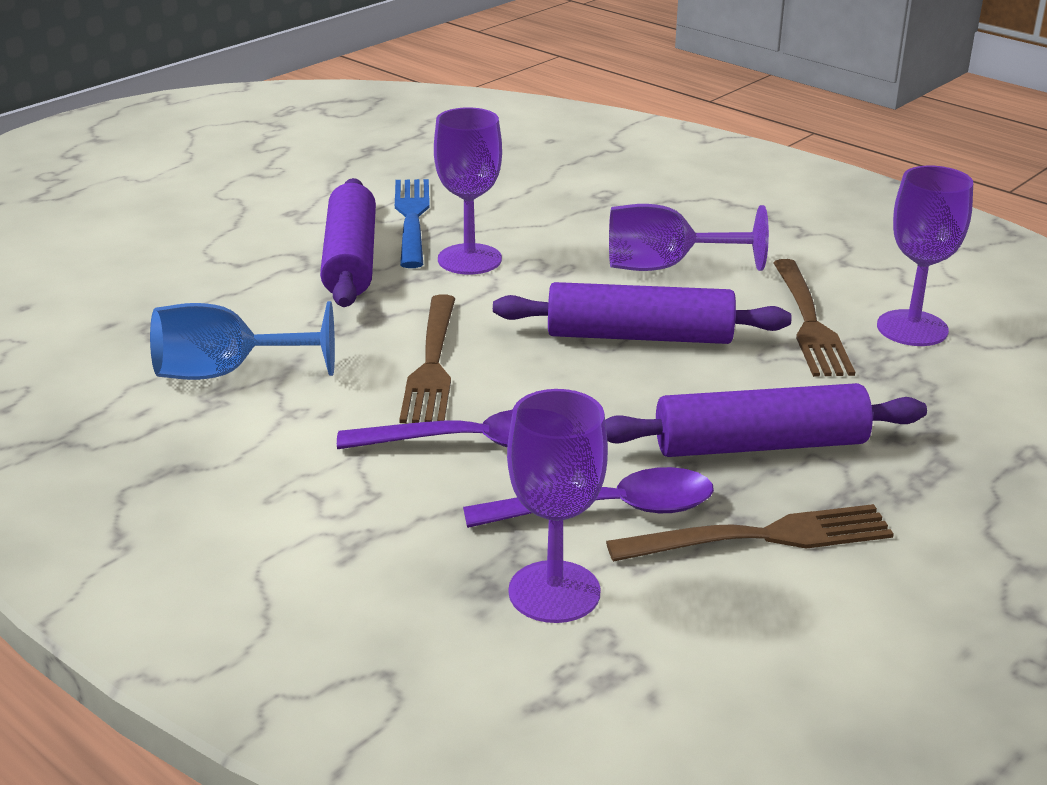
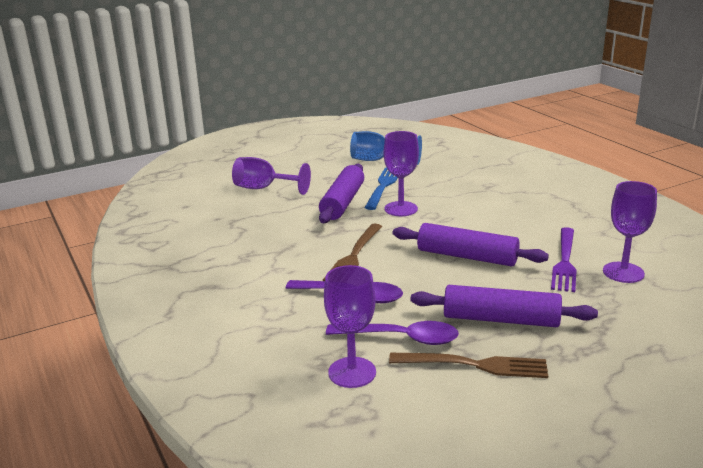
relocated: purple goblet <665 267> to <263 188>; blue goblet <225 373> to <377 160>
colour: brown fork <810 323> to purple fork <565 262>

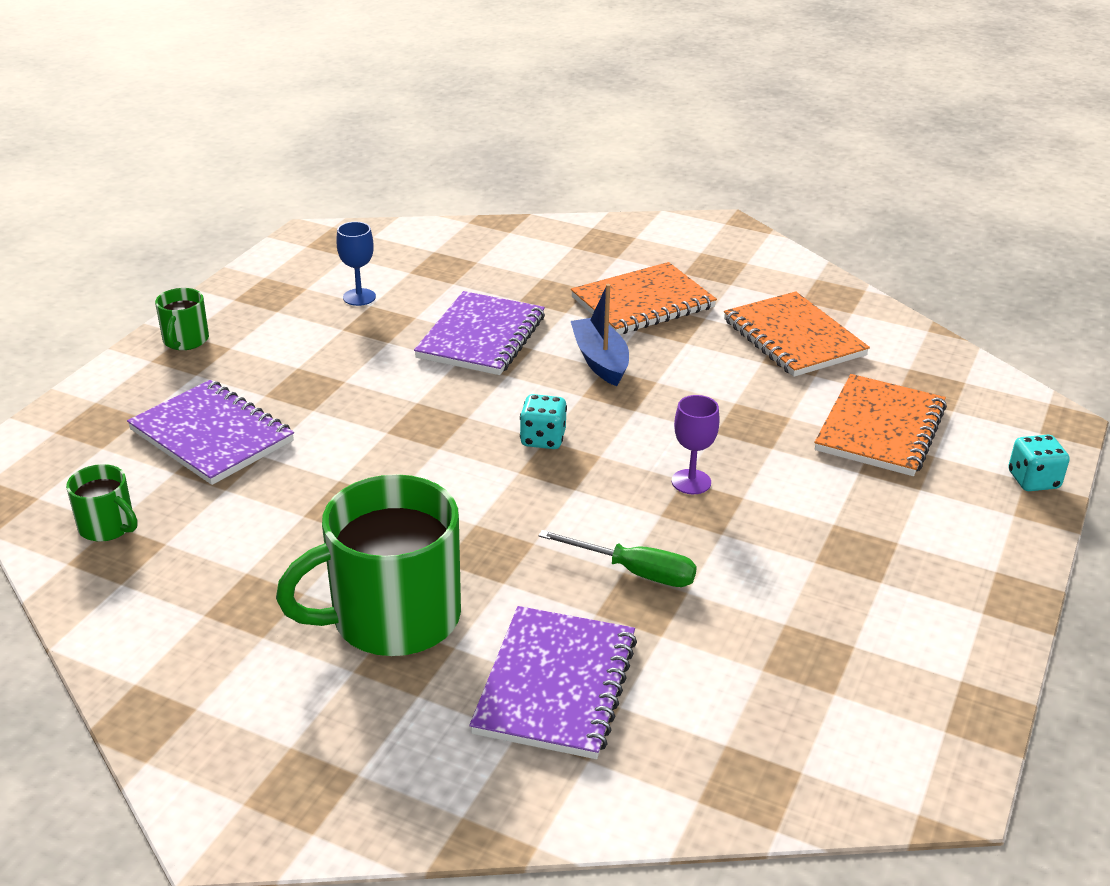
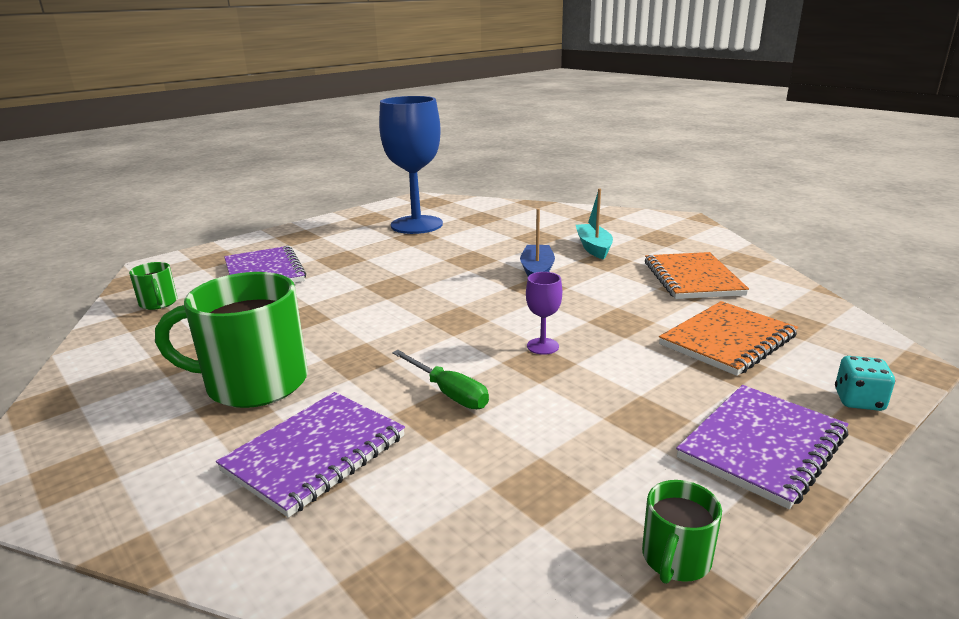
missing: turquoise dice <543 439>
relocated: green mug <185 340> to <675 559>; purple notebook <481 337> to <762 446>
exchanged: orange notebook <643 303> to turquoise boat <593 248>
size: blue goblet <359 297> = <416 225> x2.49

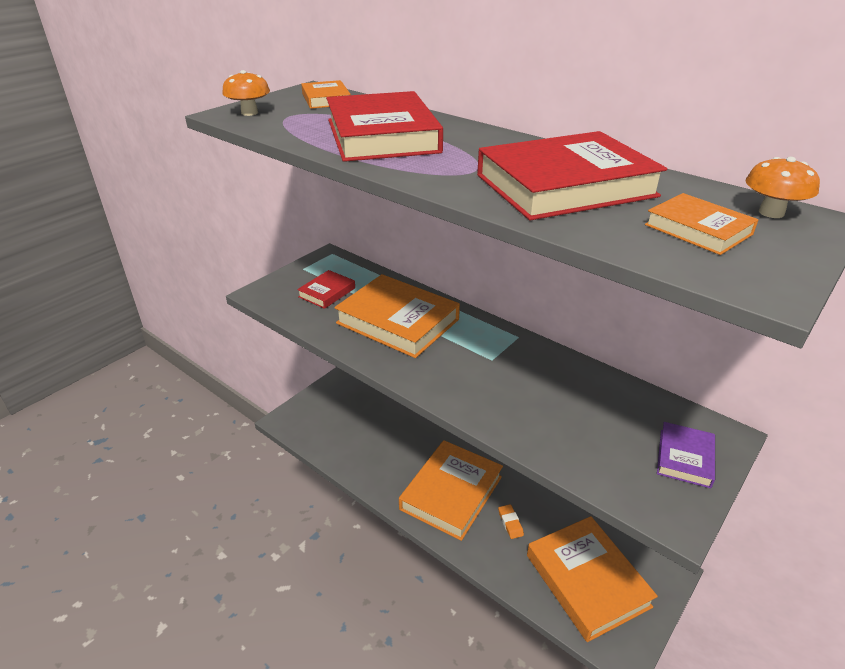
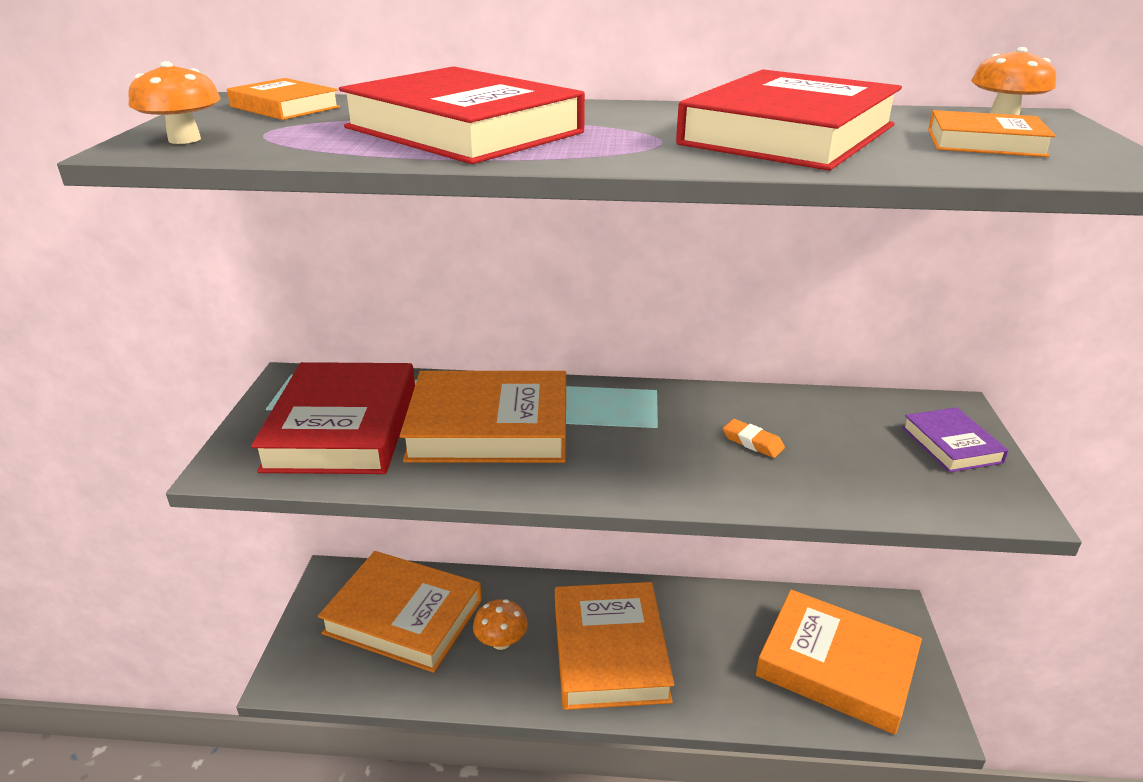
appeared: orange book <403 617>; orange mushroom <501 642>
relocated: orange eraser <510 523> to <752 442>
size: red book <327 292> = <342 427> x2.00

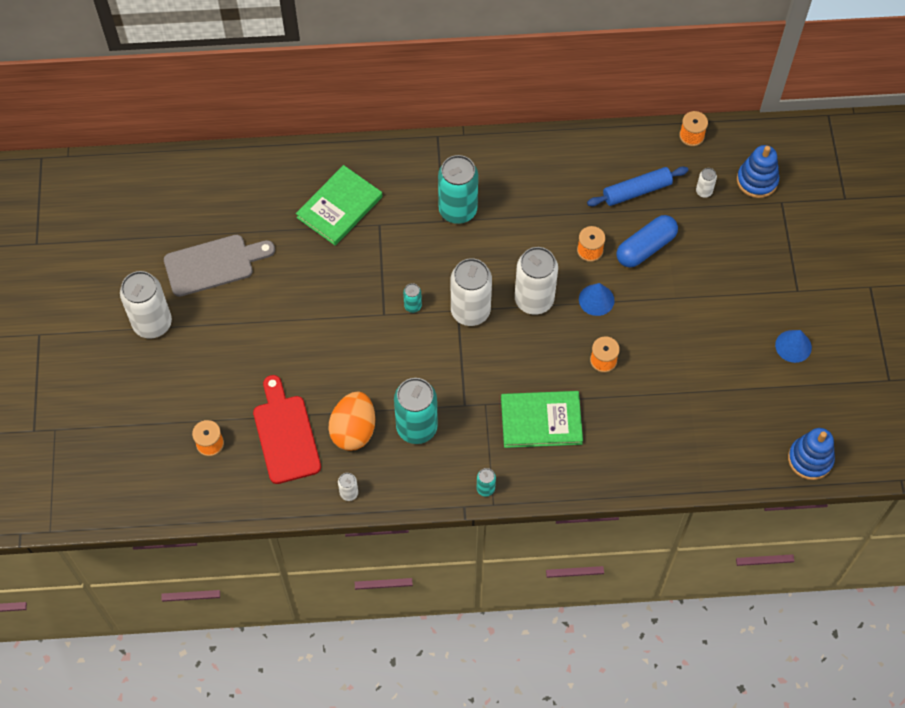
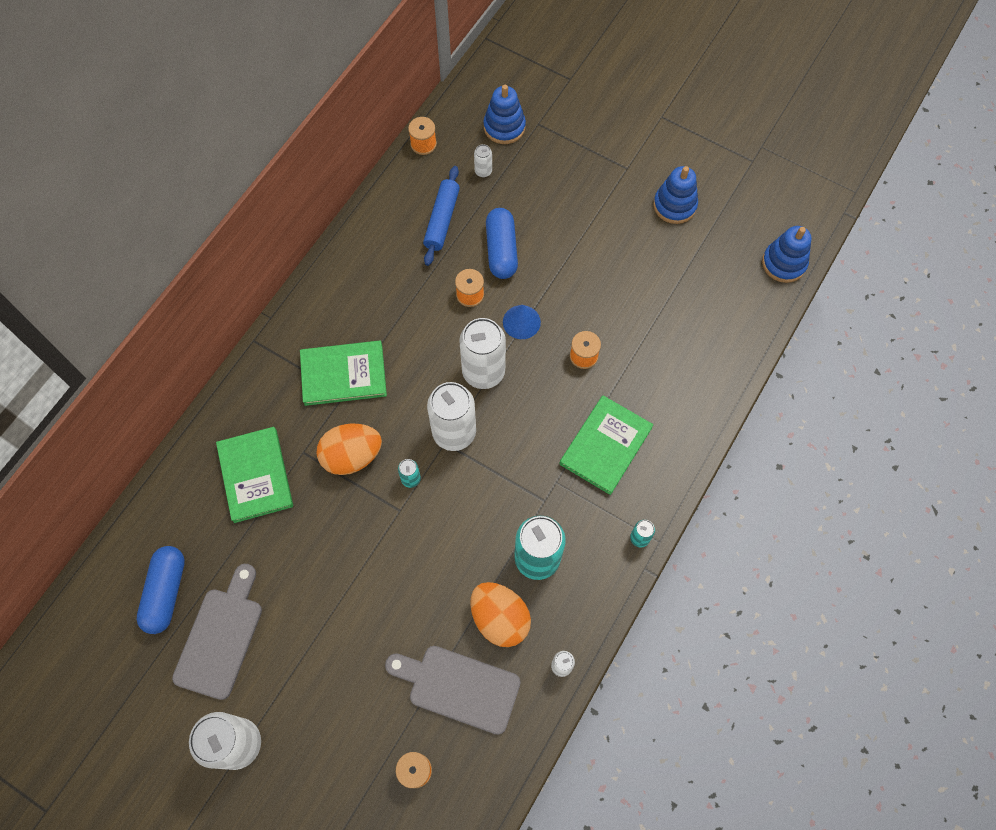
appeared: orange egg <352 456>; blue capsule <166 592>
exchanged: turquoise can <458 210> to green book <343 374>; blue cone <793 346> to blue stacking toy <674 205>
colour: red cutting board <285 434> to grey cutting board <458 687>

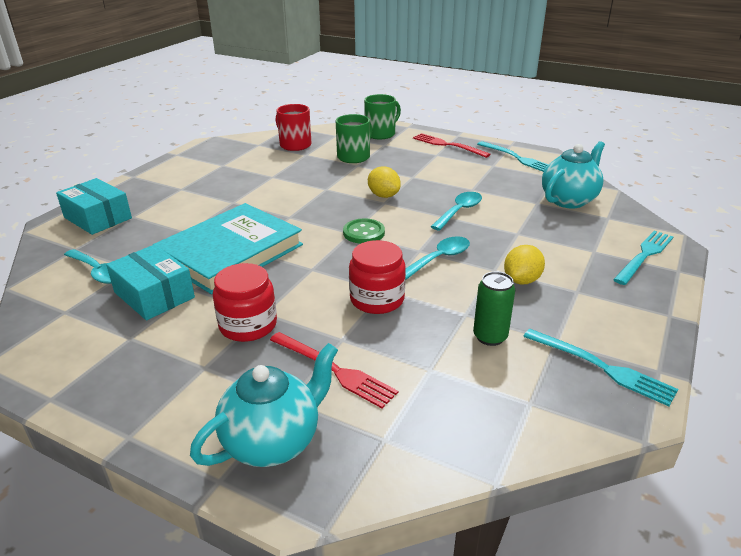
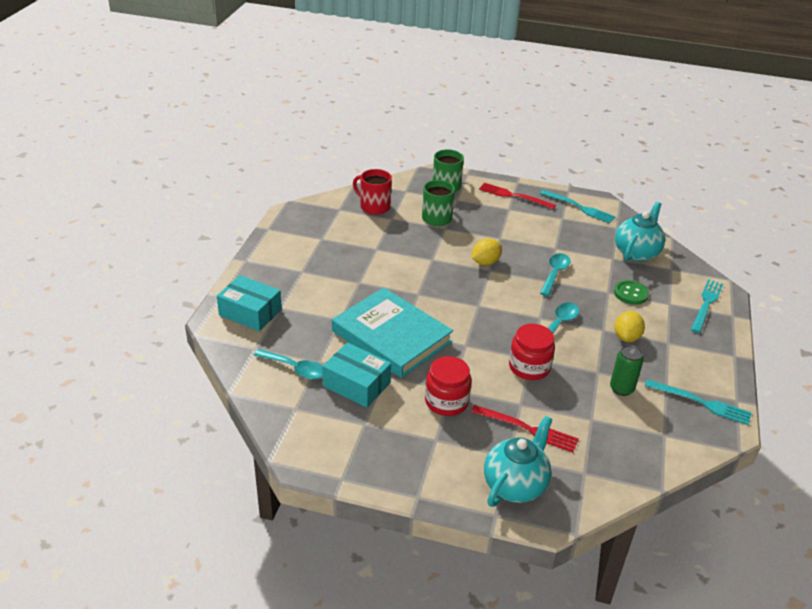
relocated: green button <364 233> to <630 293>
spun: yellow lemon <383 195> = <485 262> 75 degrees counterclockwise; turquoise book <230 252> = <391 336> 75 degrees counterclockwise

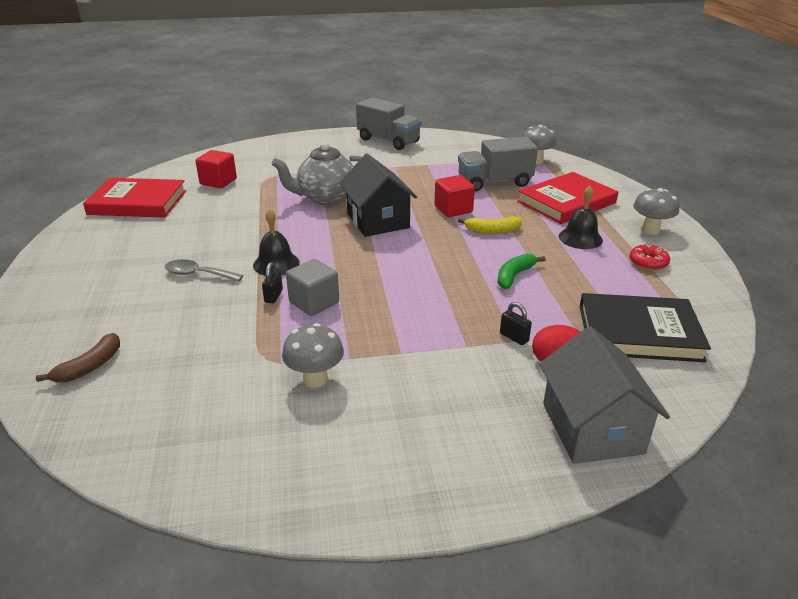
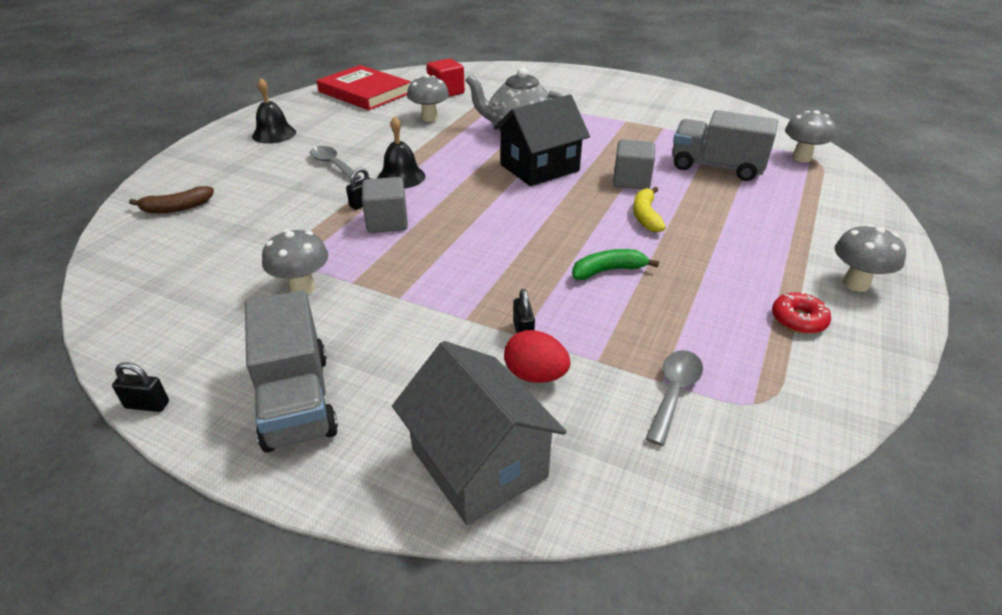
missing: red book <566 202>
appeared: grey mushroom <429 118>; black padlock <147 405>
relocated: grey truck <388 141> to <296 400>; black bell <580 238> to <274 134>
exchanged: black book <639 333> to grey spoon <674 392>
colour: red cube <453 209> to grey cube <631 181>
spun: black house <378 220> = <539 168> 45 degrees clockwise; yellow banana <492 231> = <645 216> 60 degrees clockwise; grey house <592 428> = <478 463> 60 degrees counterclockwise

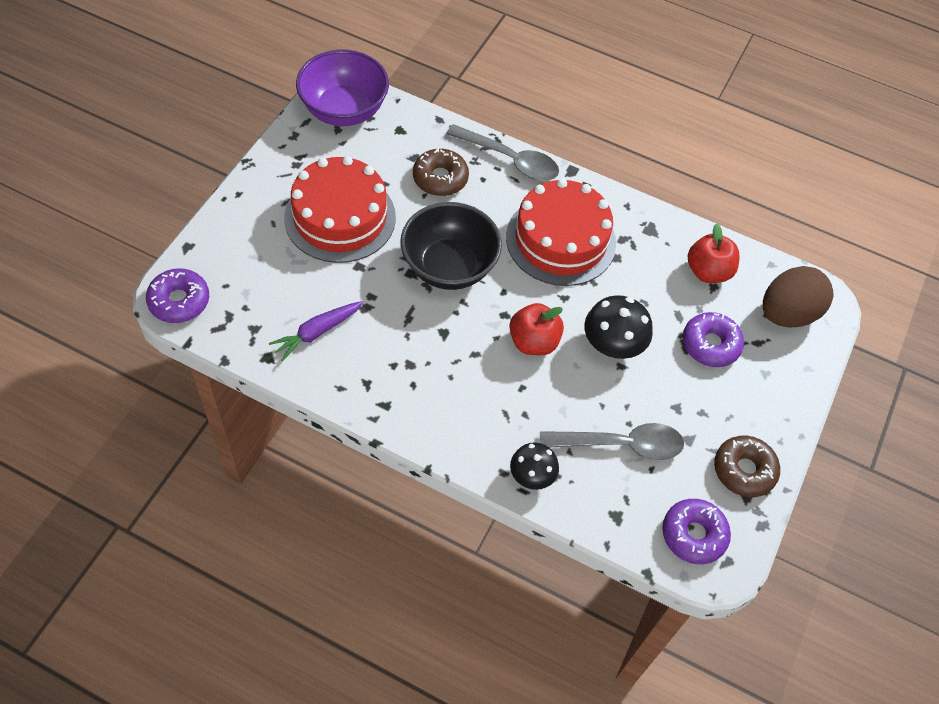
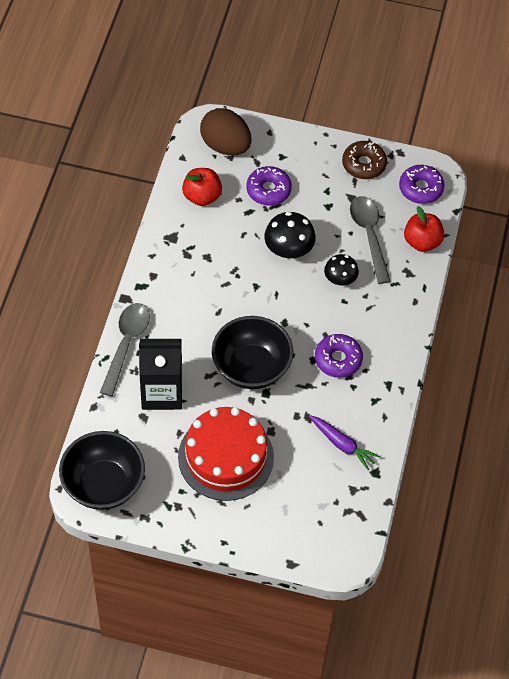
missing: red cake <560 240>
relocated: purple donut <179 301> to <338 359>; red apple <533 342> to <422 242>; black mushroom <532 475> to <340 279>
exchanged: brown donut <440 178> to black carton <162 392>
colour: purple bowl <344 110> to black bowl <103 484>

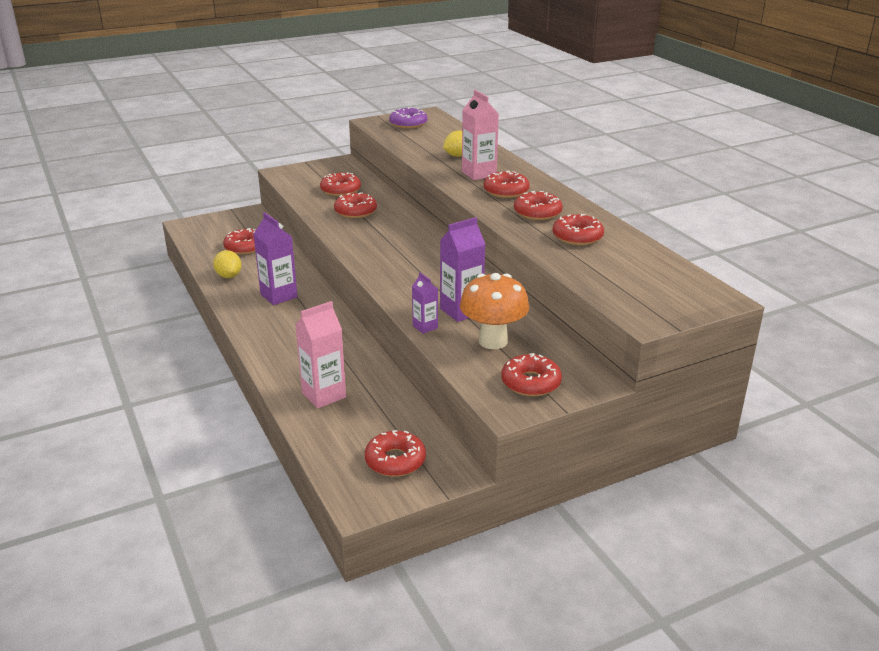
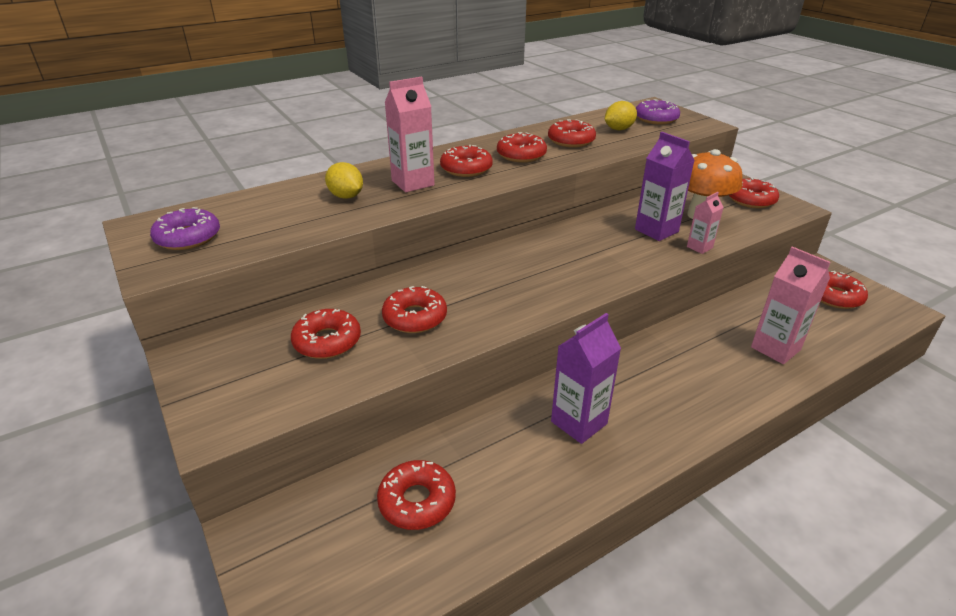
appeared: purple donut <656 119>
relocated: yellow lemon <229 276> to <618 129>
colour: purple carton <425 327> to pink carton <699 247>

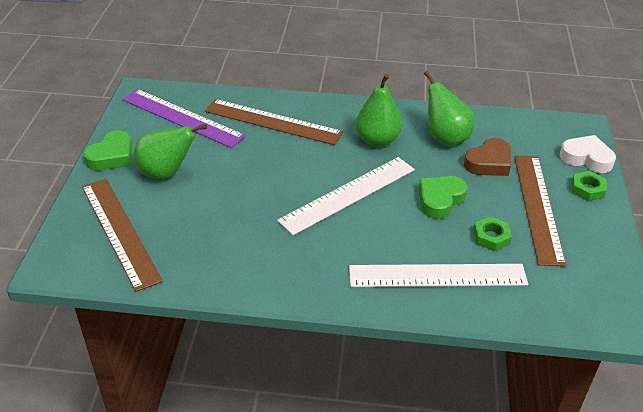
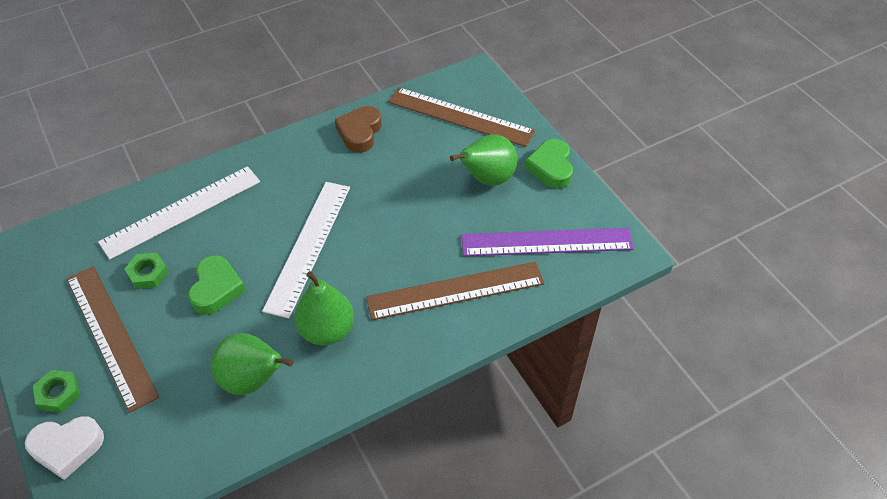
relocated: brown heart <489 163> to <360 132>

